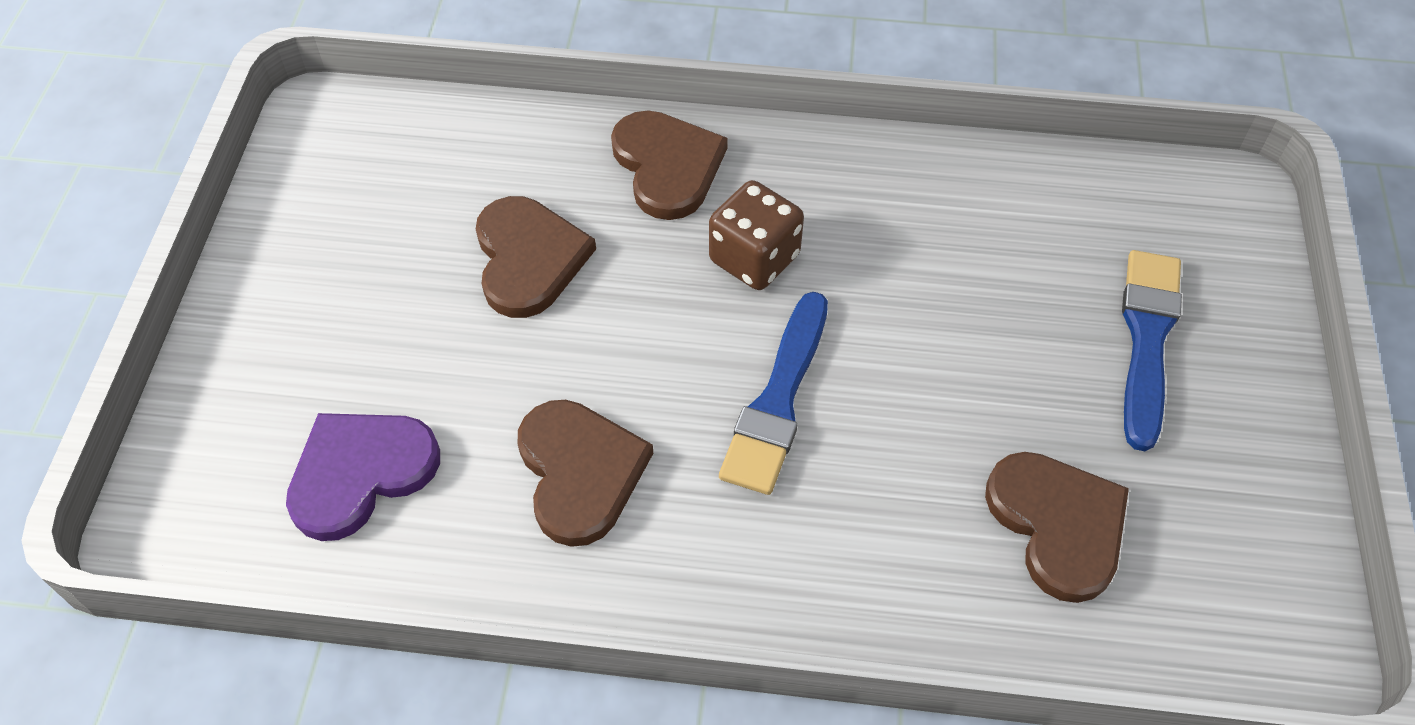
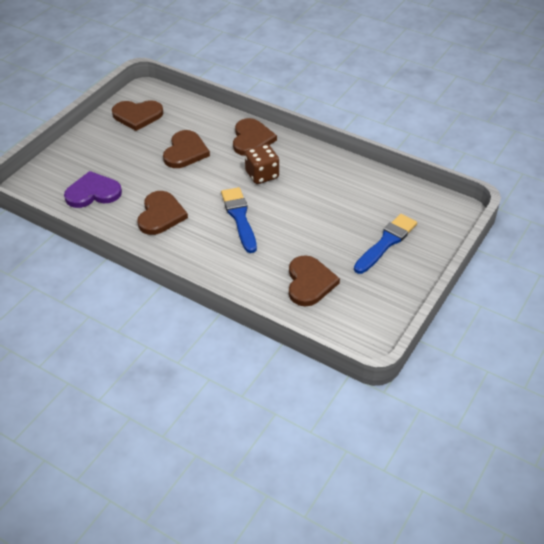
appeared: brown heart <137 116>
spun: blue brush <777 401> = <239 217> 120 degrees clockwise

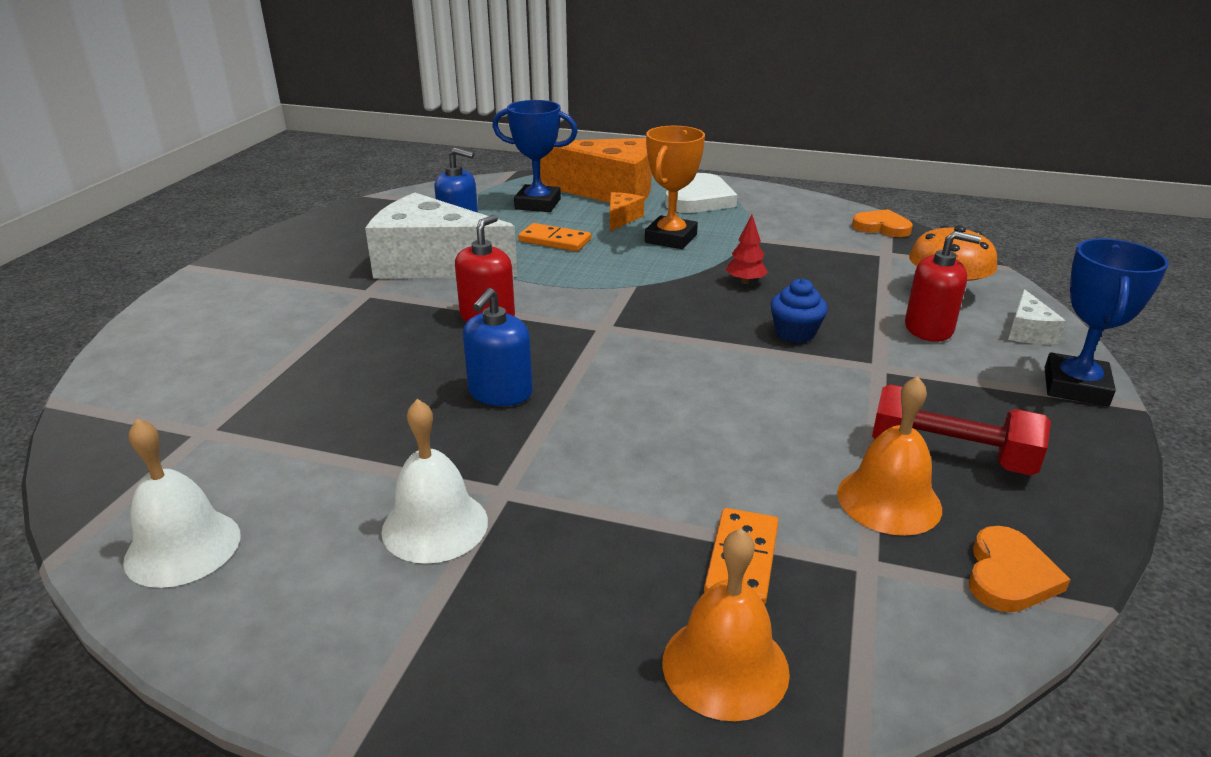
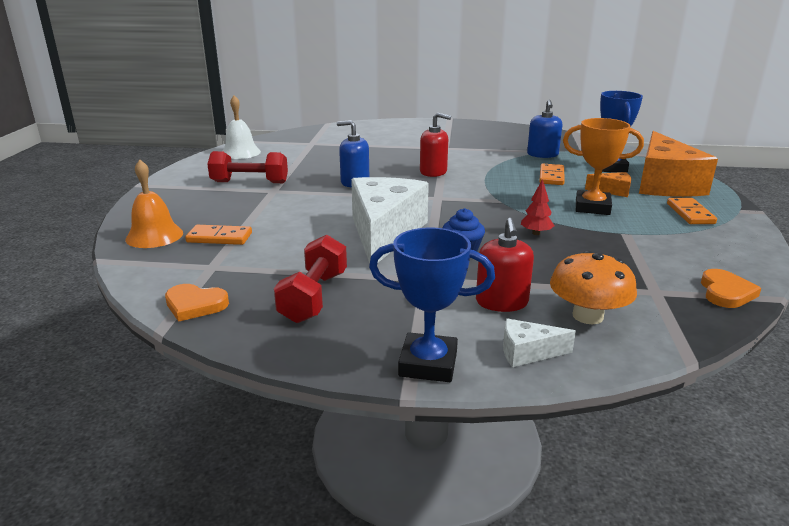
missing: orange bell <889 500>
relocated: white cheese <434 264> to <384 233>
exchanged: white heart <700 199> to orange domino <690 213>; white bell <435 525> to red dumbbell <250 182>

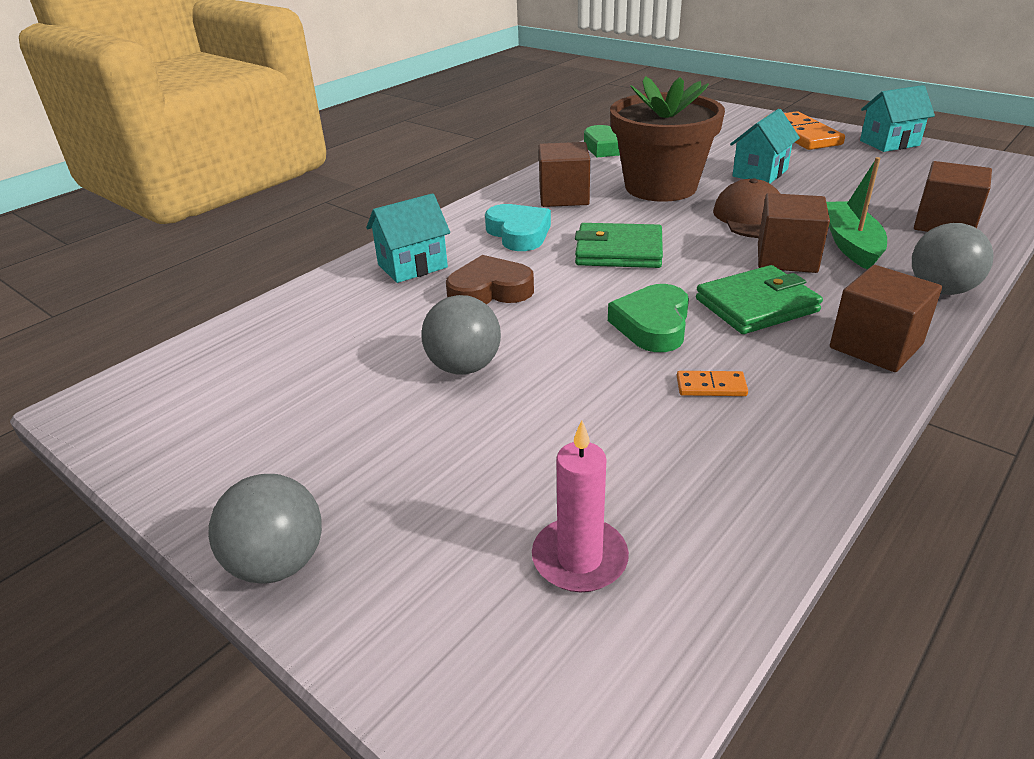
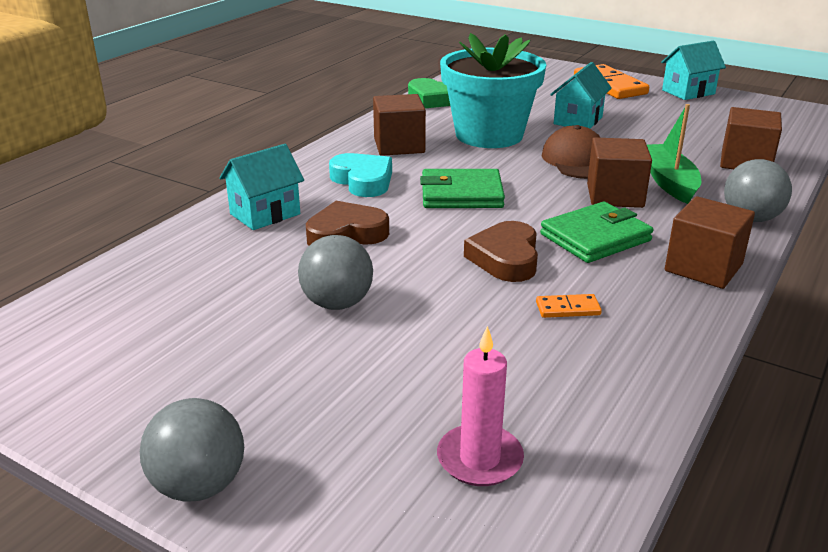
colour: brown flower pot <660 187> to turquoise flower pot <489 135>; green heart <652 325> to brown heart <505 258>

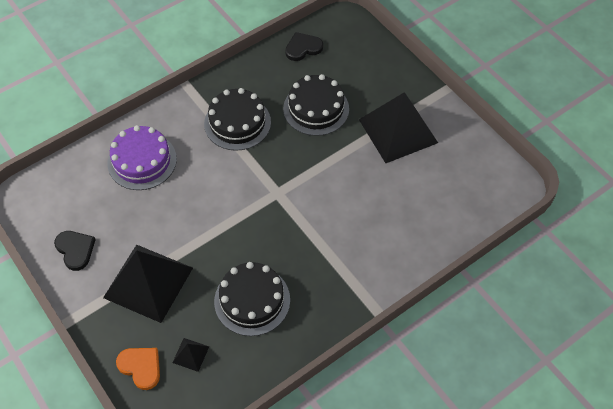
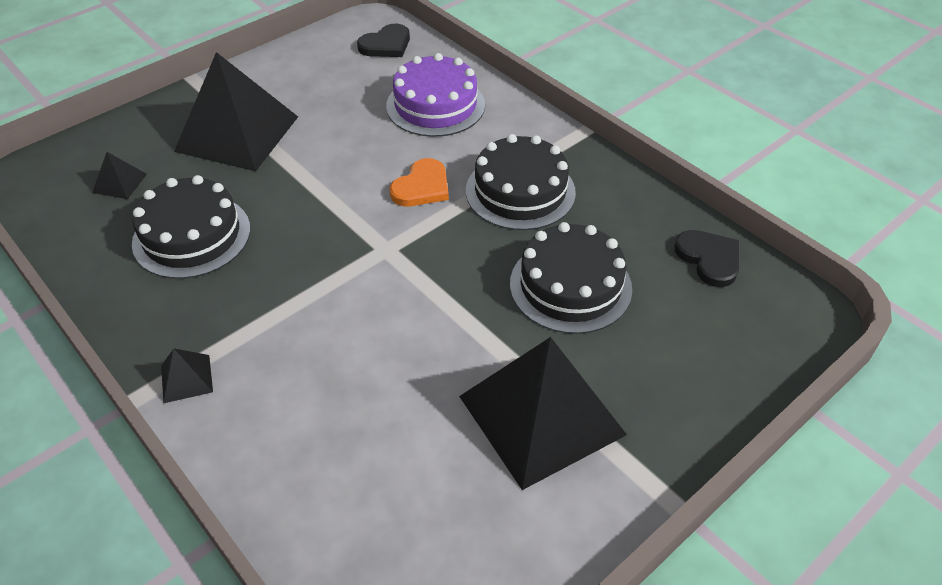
appeared: black pyramid <186 378>
relocated: black heart <75 250> to <386 45>; orange heart <141 367> to <422 187>

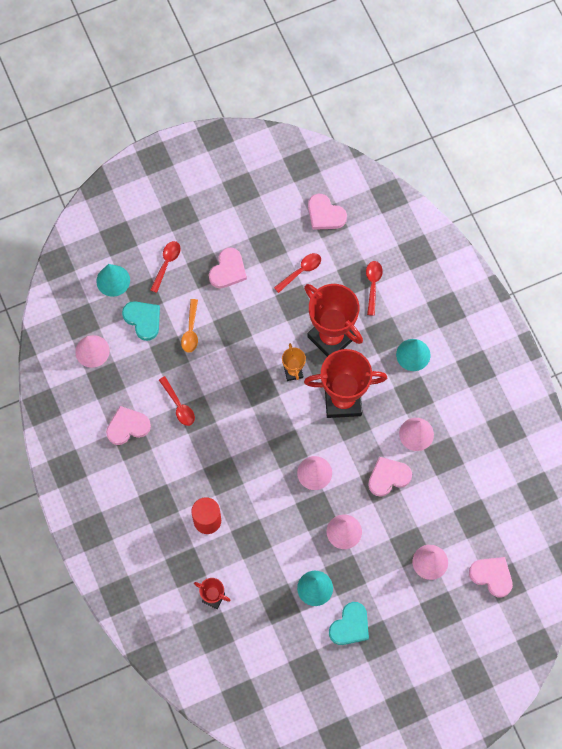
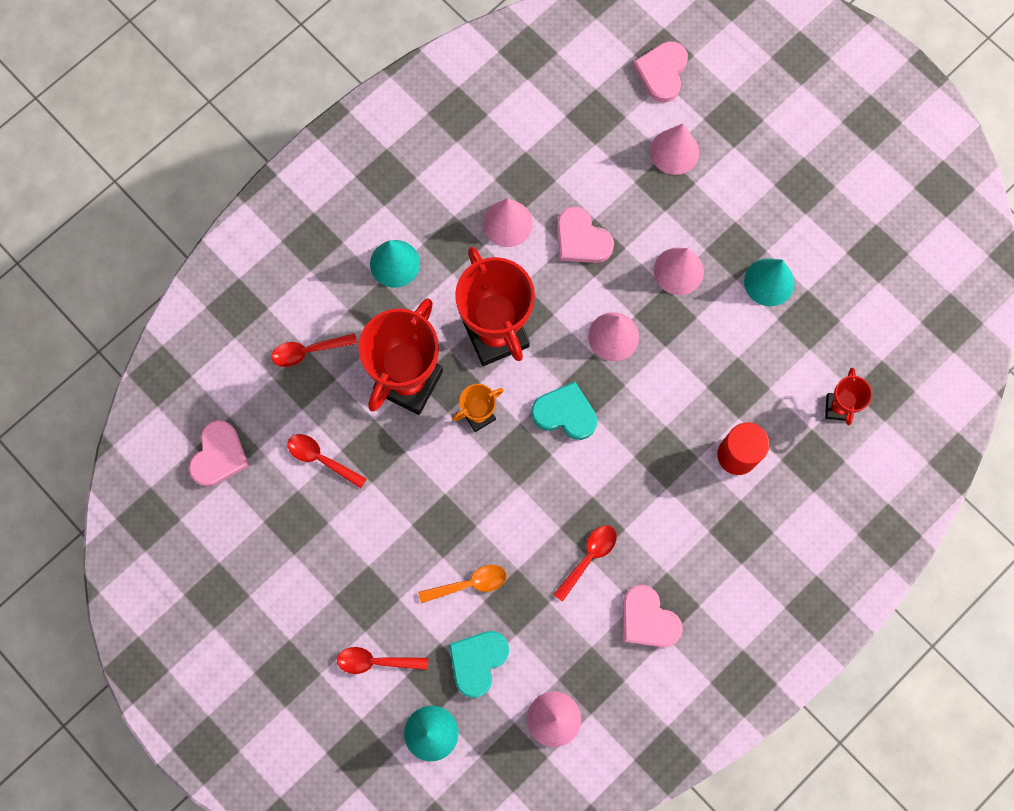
missing: pink heart <228 270>
relocated: turquoise heart <350 626> to <565 413>

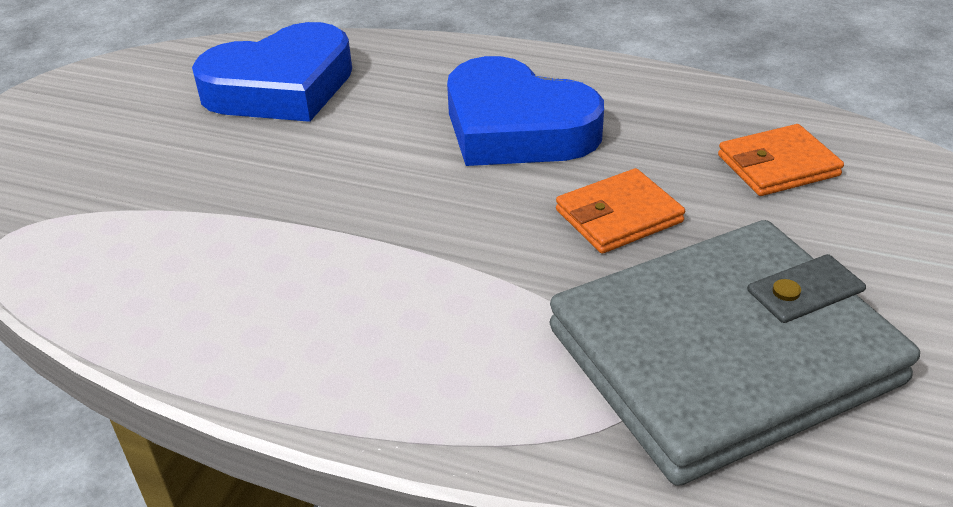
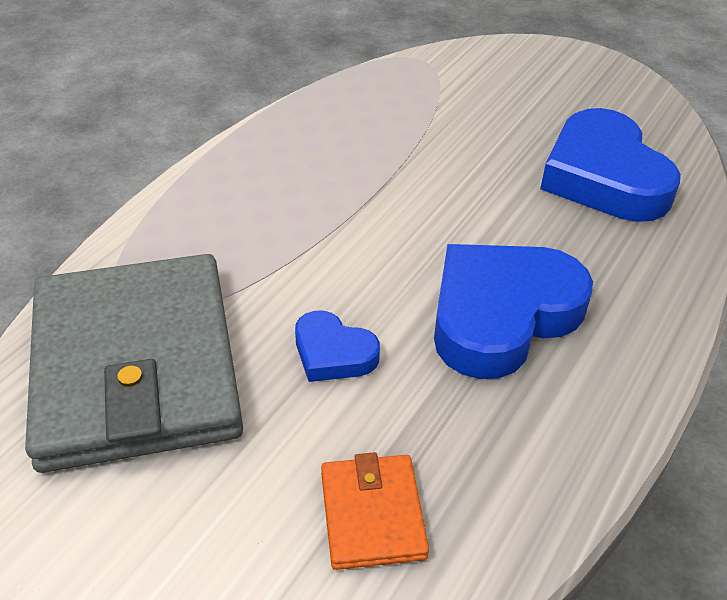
exchanged: orange wallet <618 216> to blue heart <333 353>

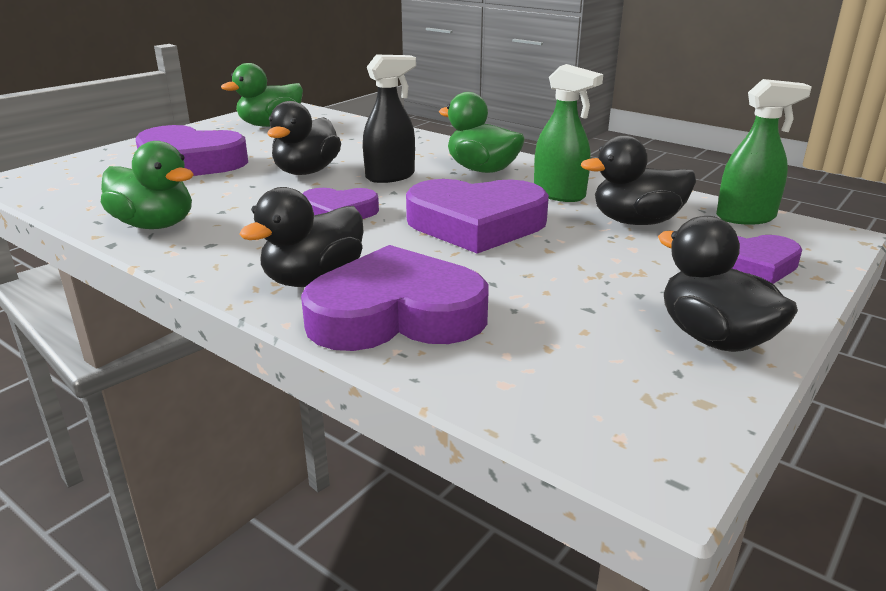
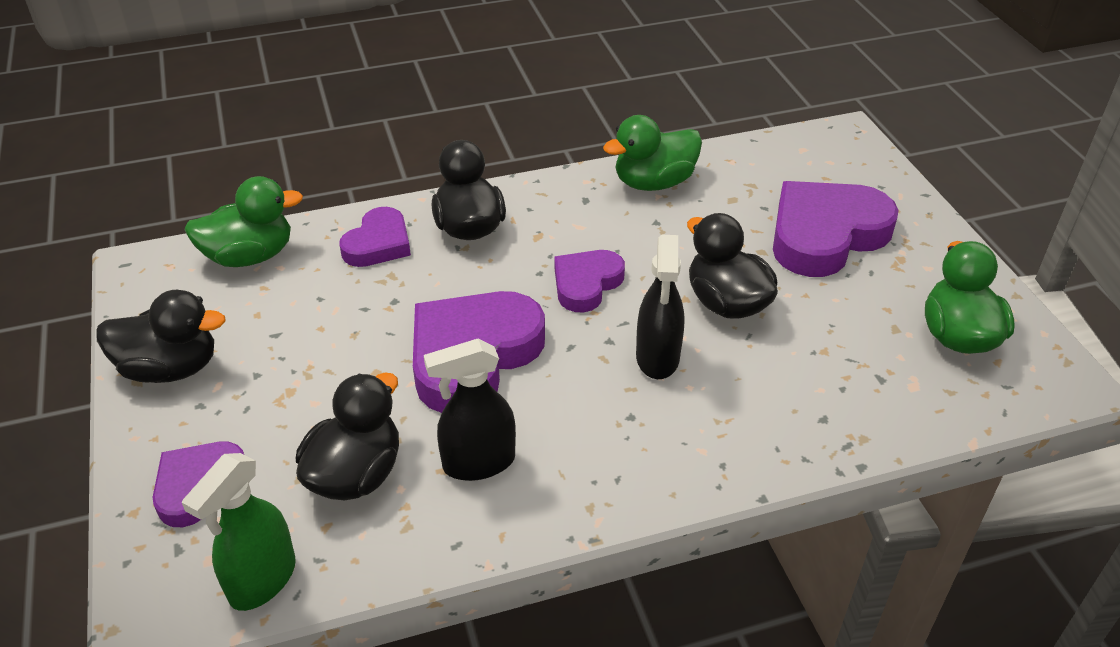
relocated: green duck <482 170> to <250 256>
colour: green spray bottle <559 195> to black spray bottle <478 463>
size: purple heart <396 314> = <378 244> x0.57

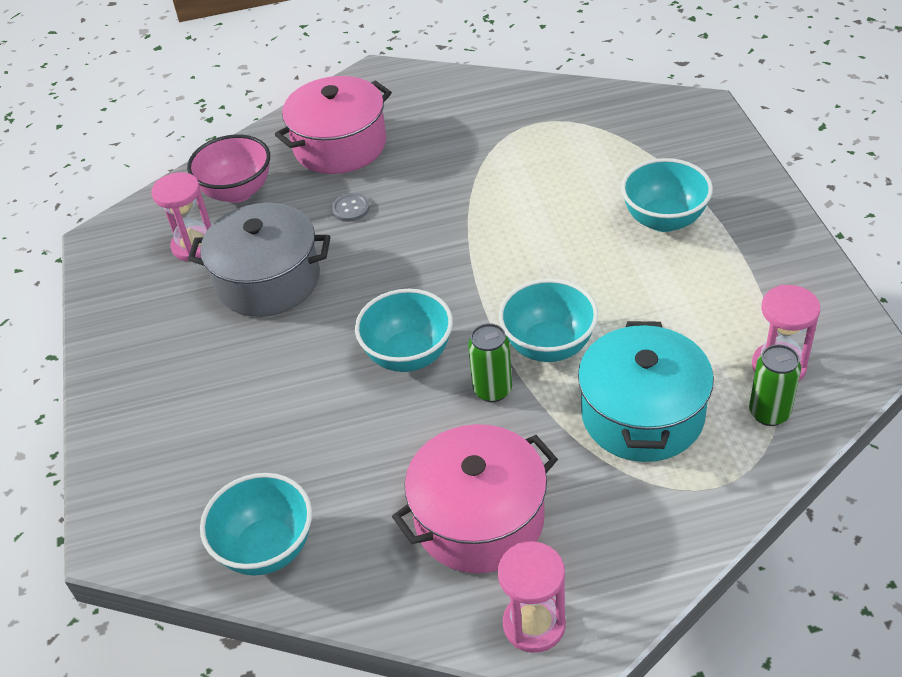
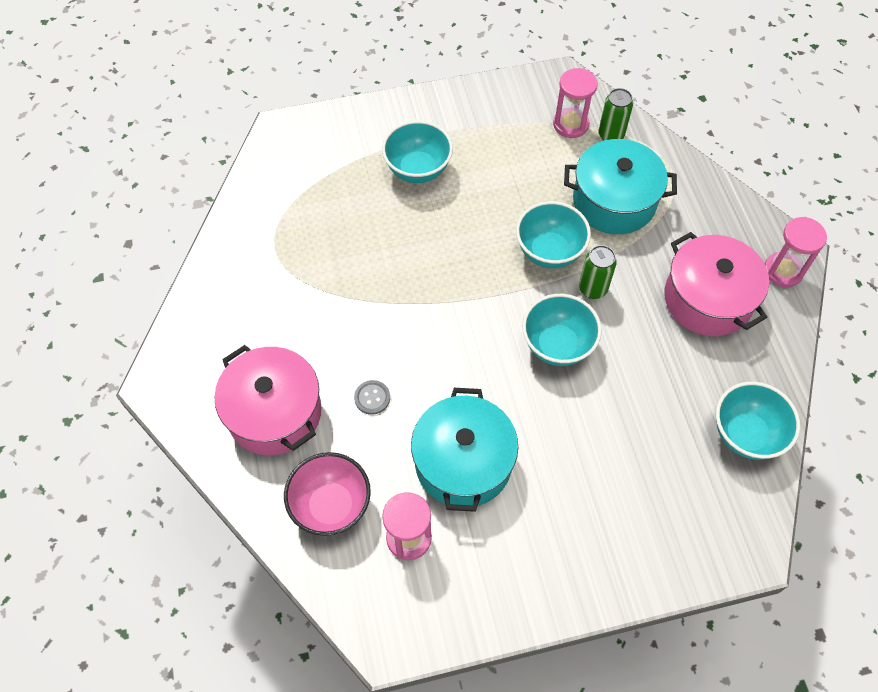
colour: grey pot <268 280> to turquoise pot <463 462>

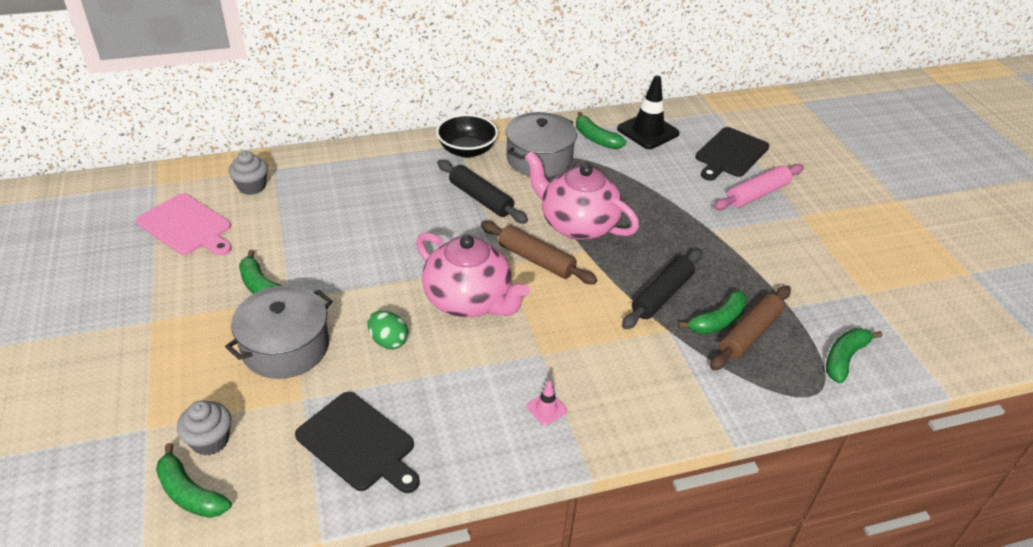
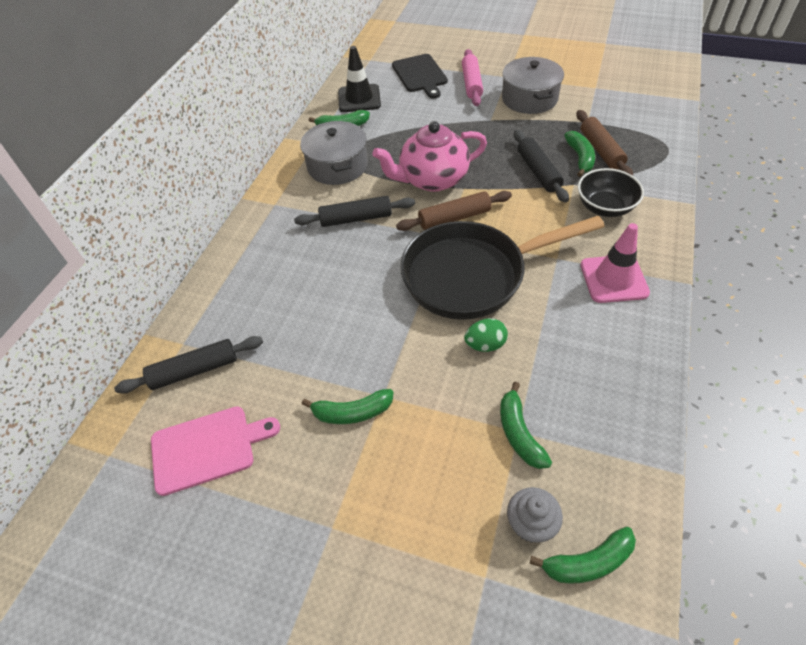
missing: black cutting board <359 443>
relocated: black bowl <467 150> to <605 207>; grey pot <285 347> to <529 98>; green banana <844 358> to <519 433>
exchanged: grey cupcake <252 187> to black rolling pin <194 370>; pink teapot <469 301> to black pan <472 275>
size: pink traffic cone <546 408> = <613 279> x2.15

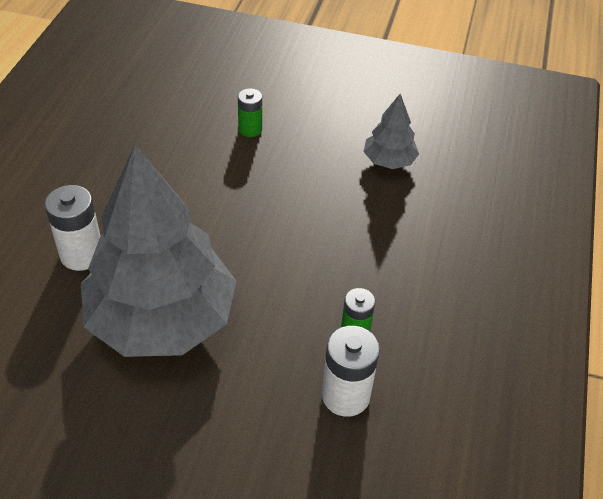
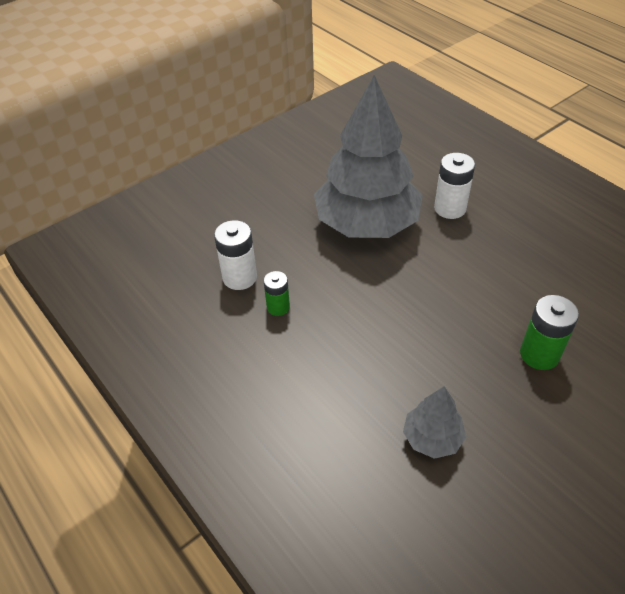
size: green battery <250 129> = <539 354> x1.56

